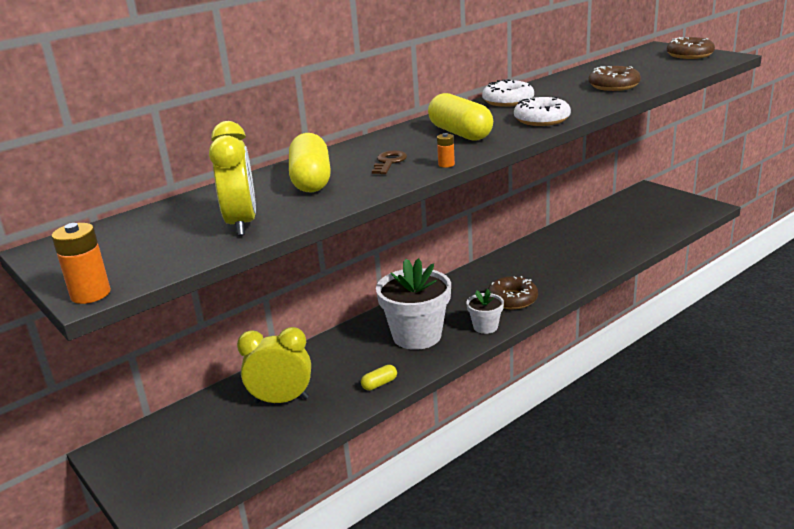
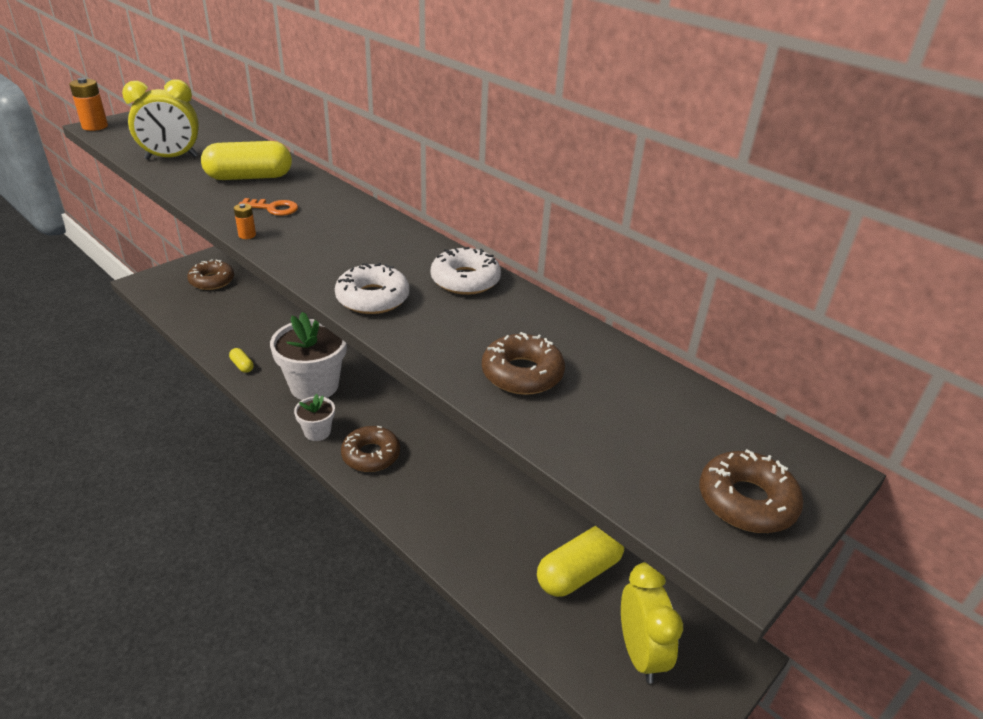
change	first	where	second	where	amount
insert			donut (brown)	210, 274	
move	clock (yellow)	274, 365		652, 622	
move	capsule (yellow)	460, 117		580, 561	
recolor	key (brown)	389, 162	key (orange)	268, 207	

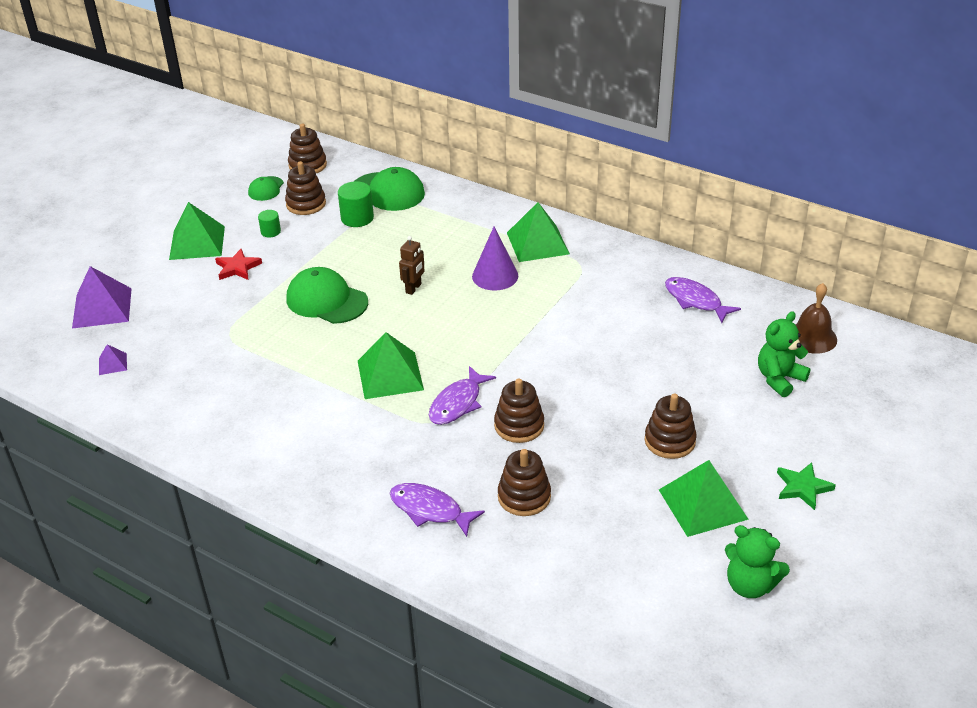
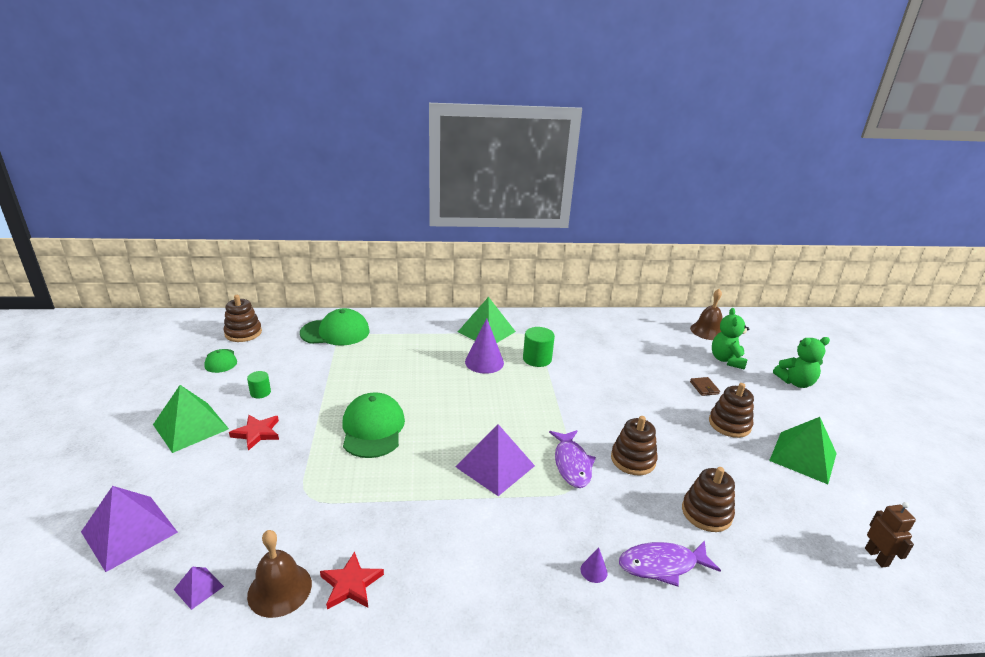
change	first	where	second	where	amount
delete	stacking toy (brown)	305, 188			
delete	fish (purple)	703, 300			
delete	star (green)	806, 486			
insert			bell (brown)	279, 574	
insert			star (red)	352, 580	
insert			cone (purple)	594, 565	
insert			wallet (brown)	705, 386	
move	cylinder (green)	356, 204		539, 347	
move	robot (brown)	412, 265		890, 535	
move	teddy bear (green)	757, 561		801, 362	
recolor	pyramid (green)	391, 365	pyramid (purple)	495, 460	
rotate	cap (green)	327, 295		373, 425	90 degrees clockwise

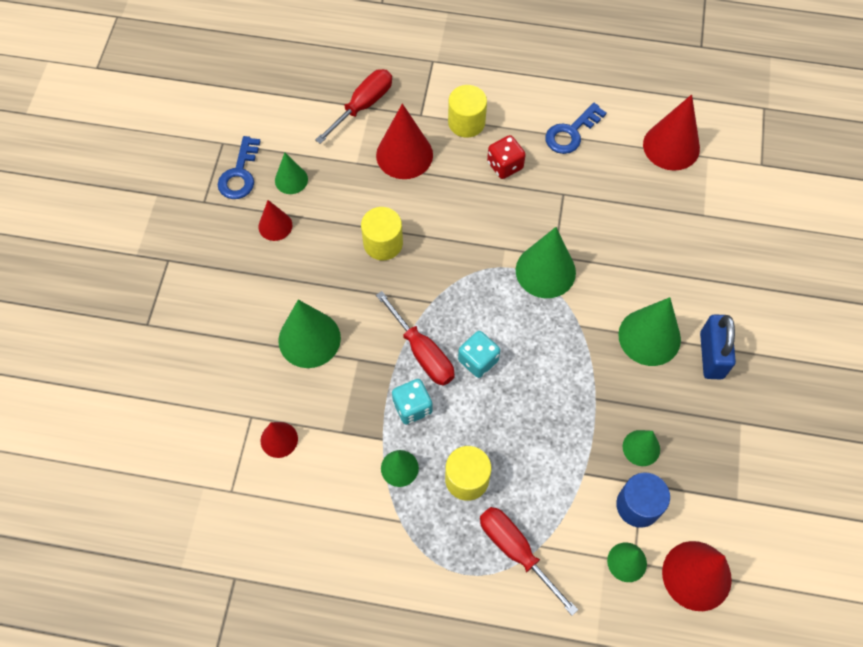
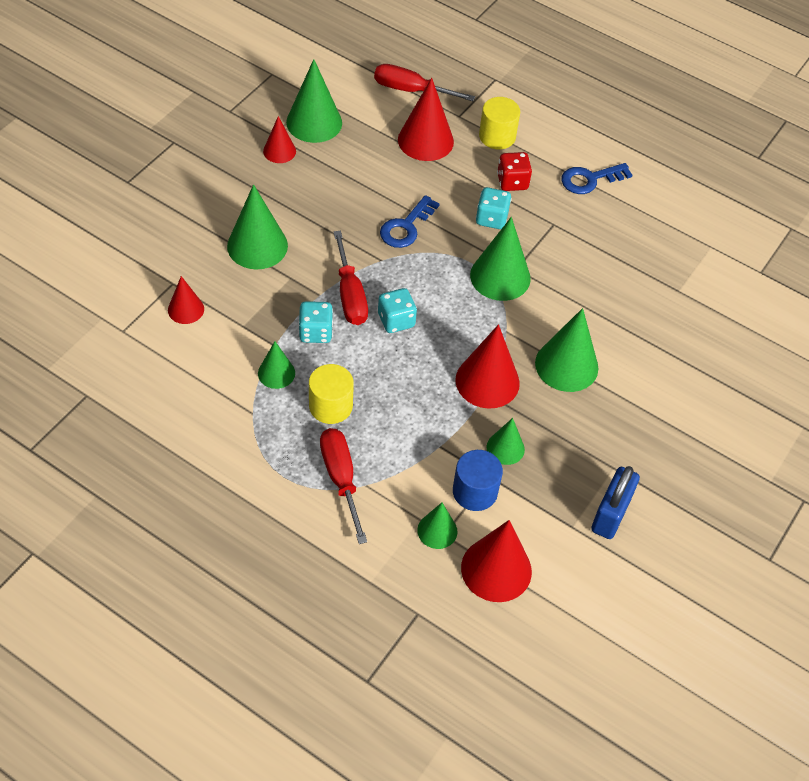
change	first	where	second	where	amount
delete	cylinder (yellow)	382, 233			
insert			dice (turquoise)	494, 208	
move	key (blue)	239, 167		410, 221	
move	cone (red)	671, 132		487, 366	
move	padlock (blue)	718, 346		615, 502	
rotate	screwdriver (red)	353, 106		424, 82	135 degrees counterclockwise
resize	cone (green)	291, 173		314, 101	x1.74

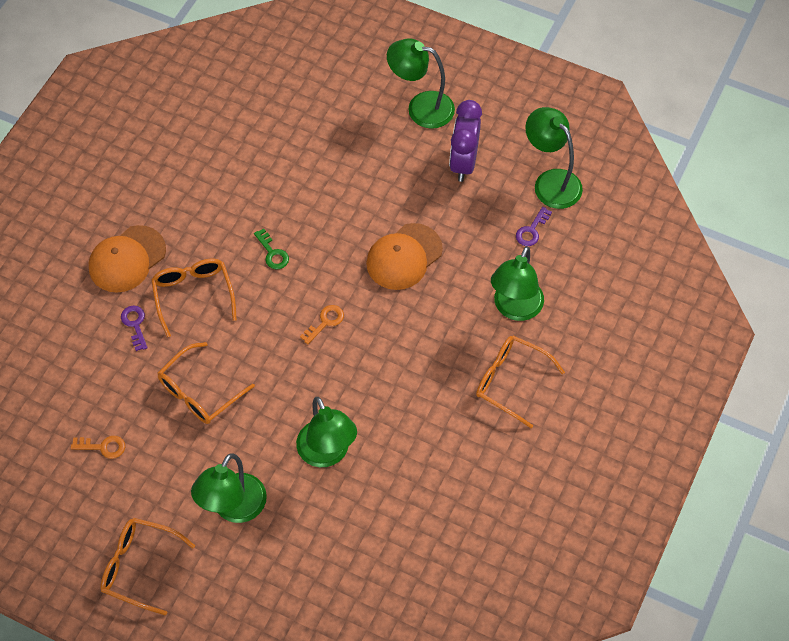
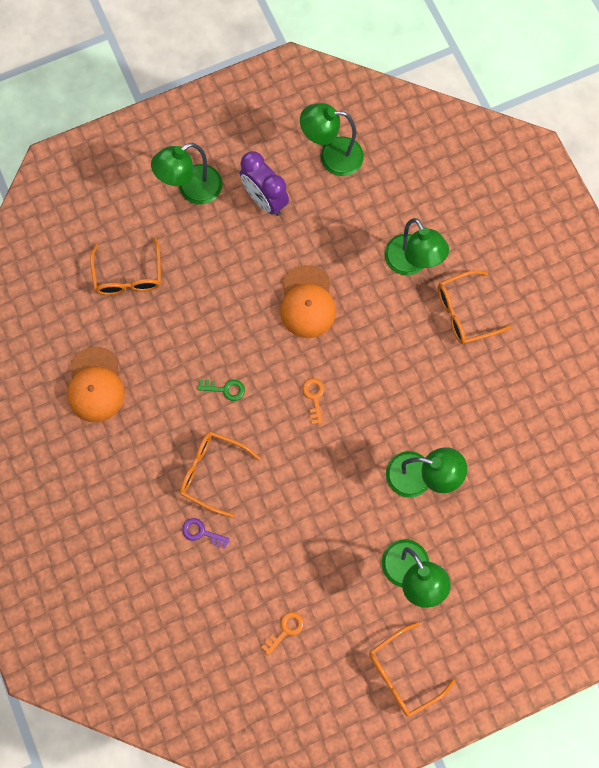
change	first	where	second	where	amount
delete	key (purple)	534, 226			
move	cap (orange)	127, 259		96, 384	
move	glasses (orange)	206, 383		125, 266	

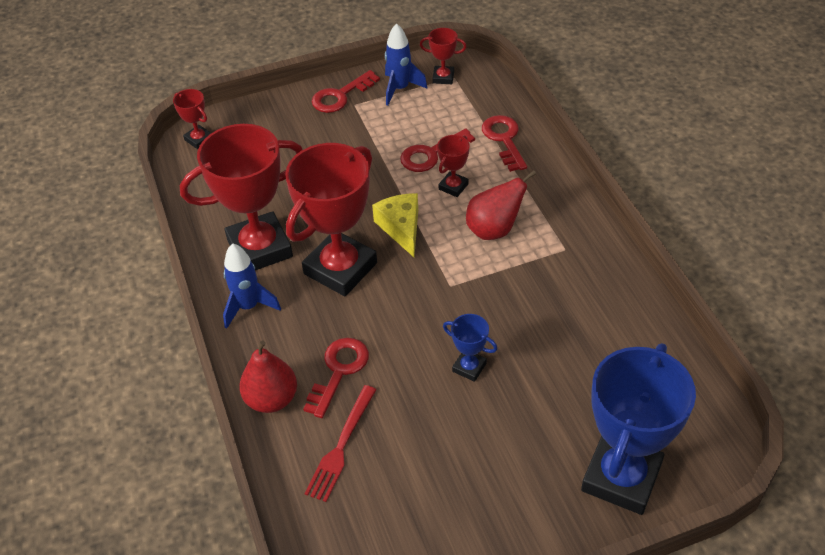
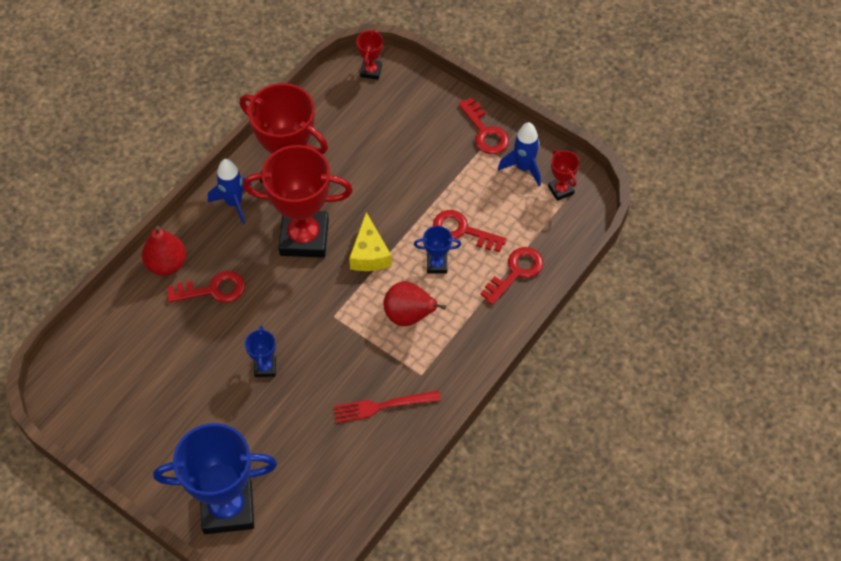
change	first	where	second	where	amount
move	fork (red)	340, 443		387, 407	
recolor	trophy (red)	453, 166	trophy (blue)	437, 250	
rotate	key (red)	346, 91		484, 126	135 degrees counterclockwise
rotate	cheese (yellow)	395, 225		370, 241	135 degrees clockwise

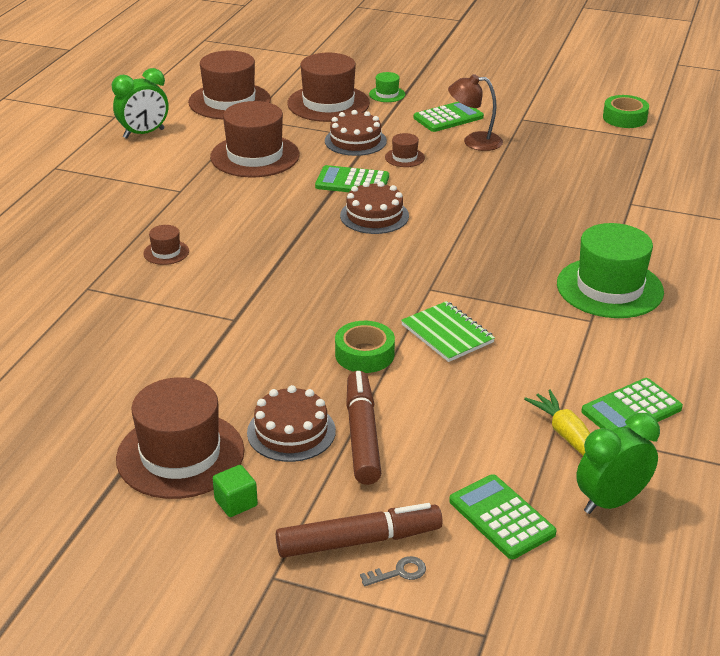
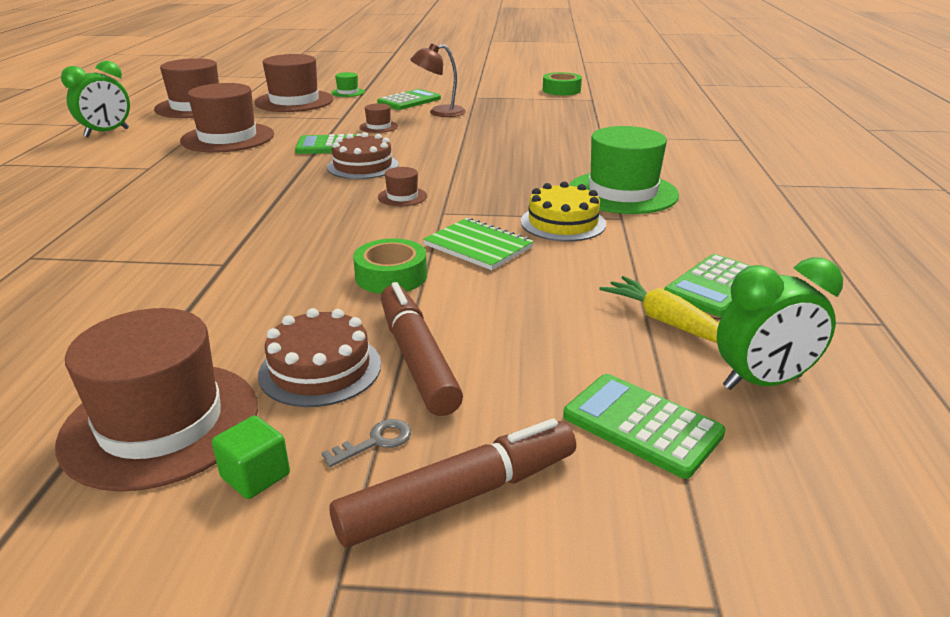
change	first	where	second	where	amount
delete	cake (brown)	356, 133			
insert			cake (yellow)	563, 211	
move	hat (brown)	166, 245		402, 187	
move	key (grey)	393, 571		366, 443	
rotate	clock (green)	618, 463		780, 323	150 degrees counterclockwise

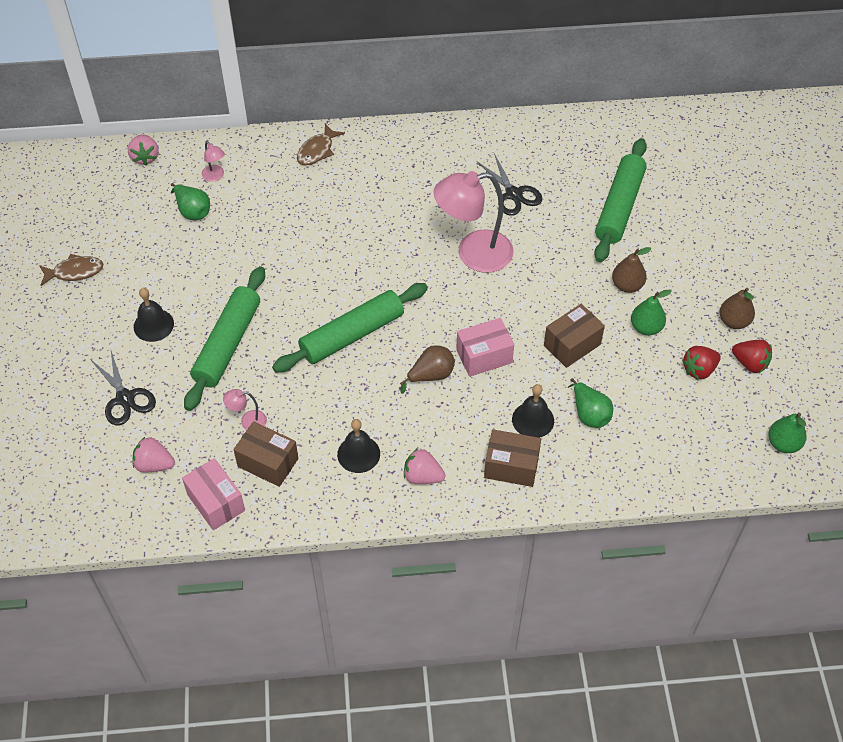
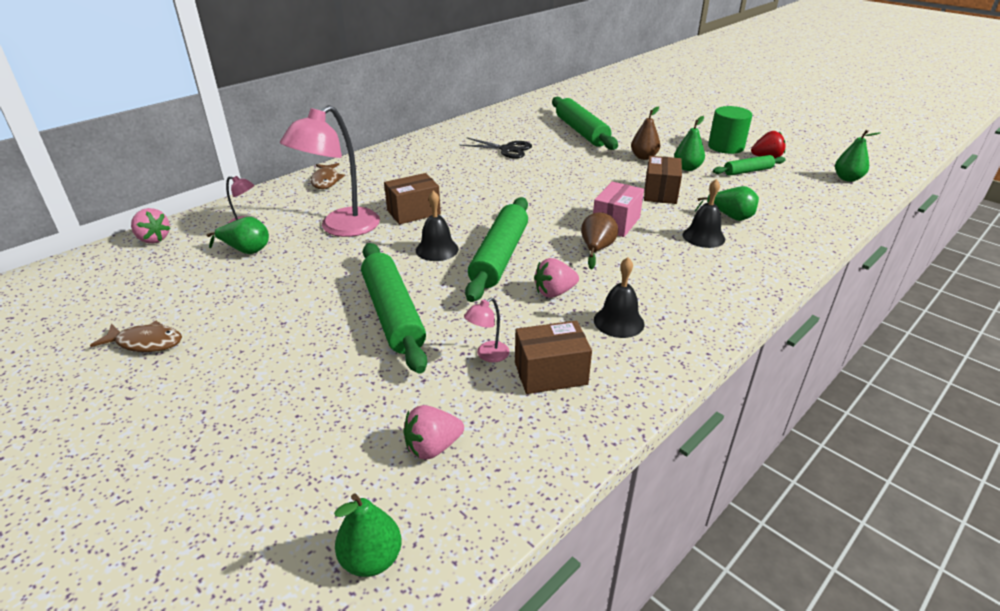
change	first	where	second	where	amount
delete	scissors (black)	123, 387			
delete	box (pink)	213, 494			
insert			pear (green)	368, 535	
move	bell (black)	154, 315		437, 225	
move	strawberry (pink)	424, 466		556, 278	
move	lamp (pink)	474, 222		330, 171	
move	box (brown)	512, 458		412, 198	
replace	strawberry (red)	701, 363	rolling pin (green)	749, 165	
replace	pear (brown)	737, 308	cylinder (green)	730, 130	
rotate	fish (brown)	71, 270		136, 336	60 degrees clockwise

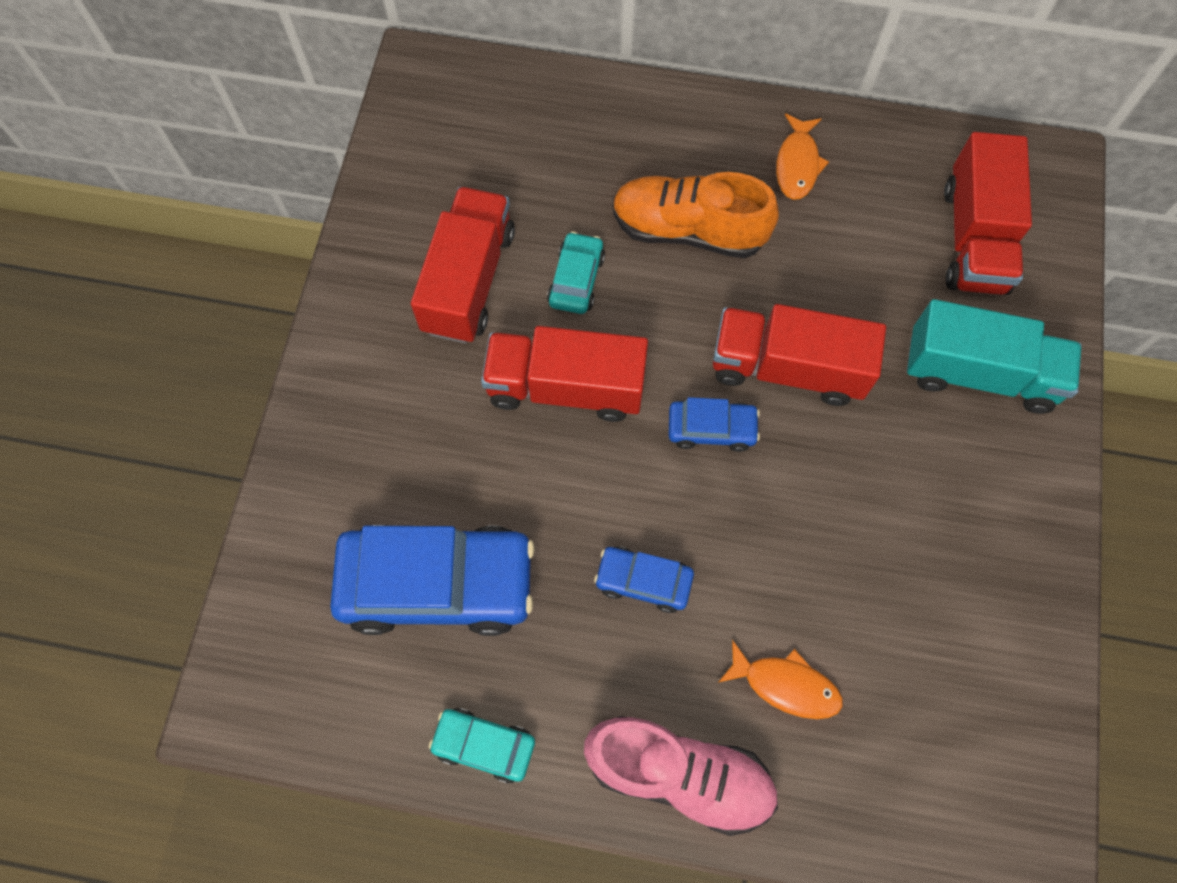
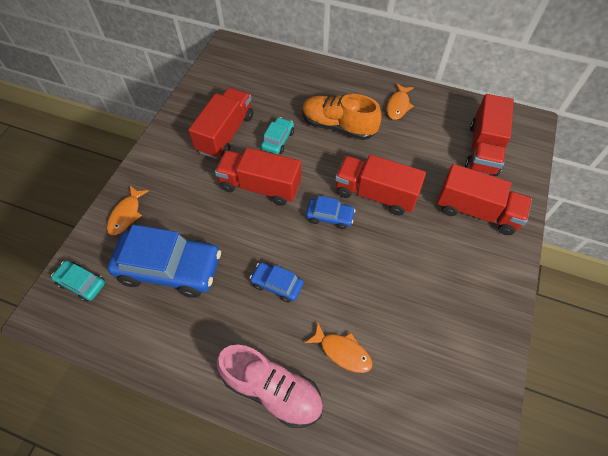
change	first	where	second	where	amount
insert			fish (orange)	128, 210	
move	car (turquoise)	482, 745		78, 281	
recolor	truck (turquoise)	994, 356	truck (red)	484, 199	

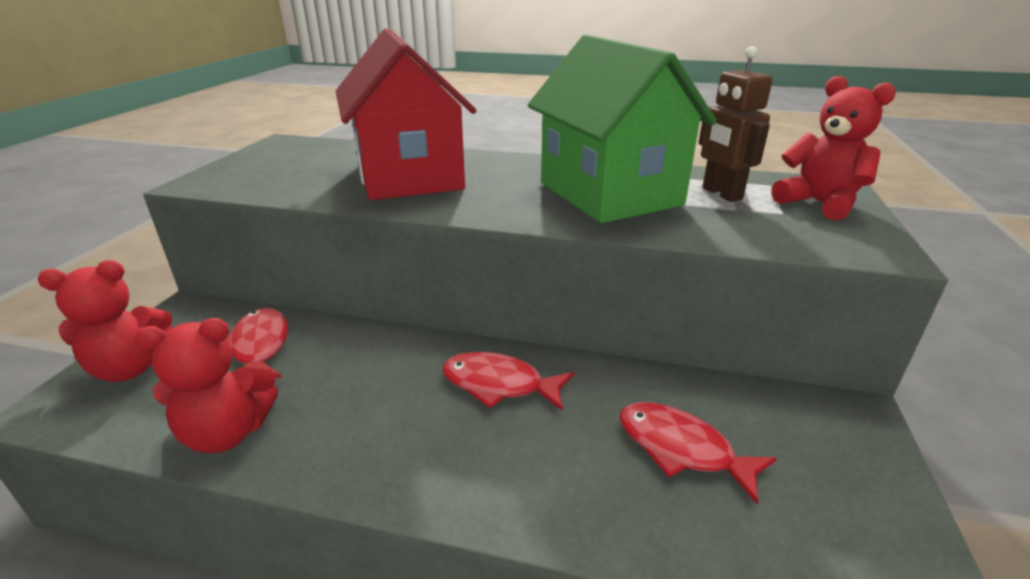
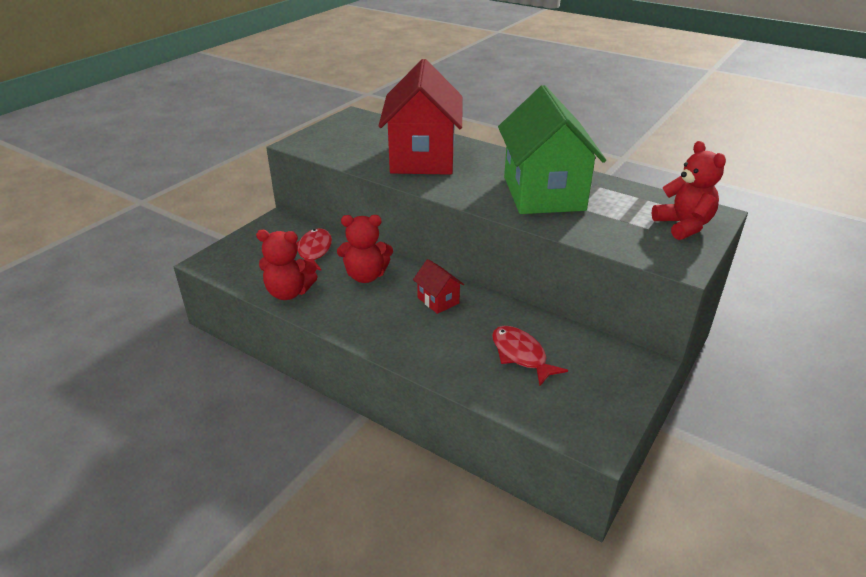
change	first	where	second	where	amount
delete	robot (brown)	736, 124			
move	teddy bear (red)	105, 321		365, 249	
replace	fish (red)	508, 381	house (red)	438, 286	

